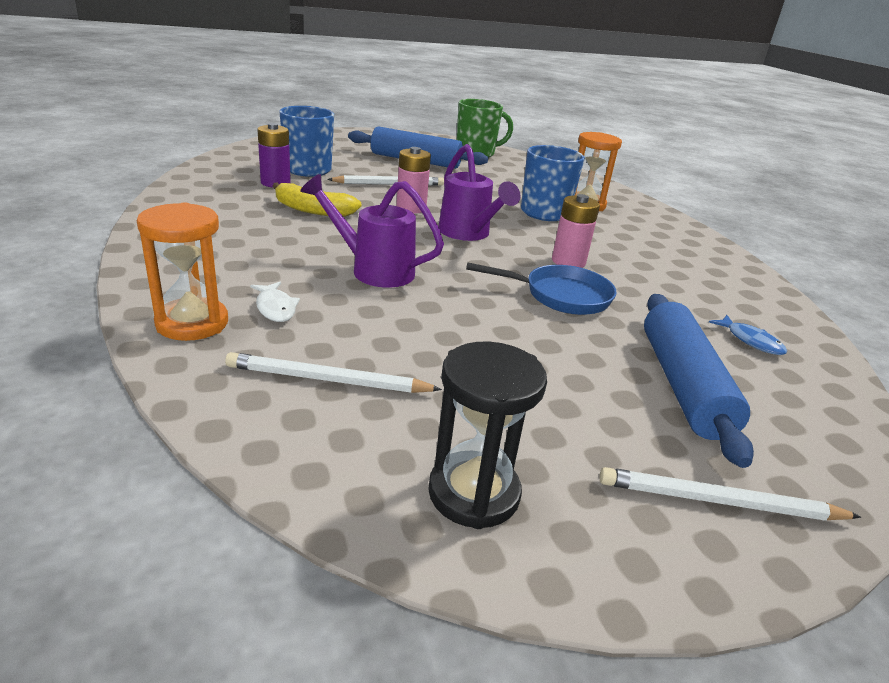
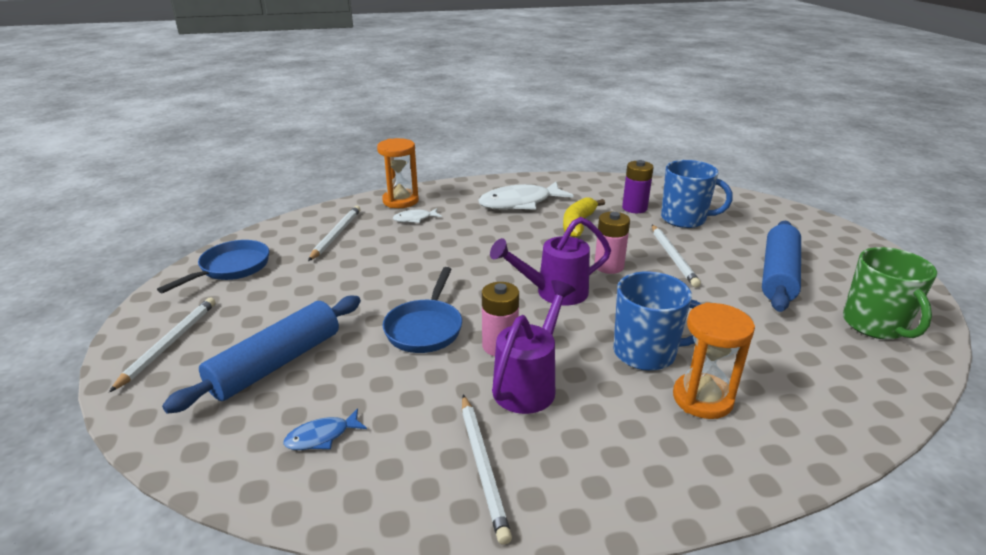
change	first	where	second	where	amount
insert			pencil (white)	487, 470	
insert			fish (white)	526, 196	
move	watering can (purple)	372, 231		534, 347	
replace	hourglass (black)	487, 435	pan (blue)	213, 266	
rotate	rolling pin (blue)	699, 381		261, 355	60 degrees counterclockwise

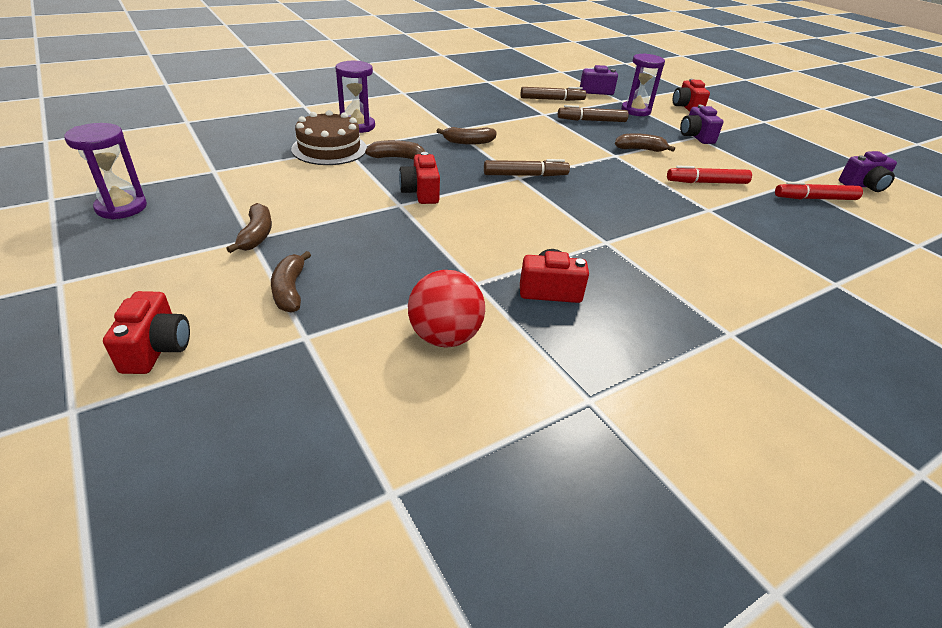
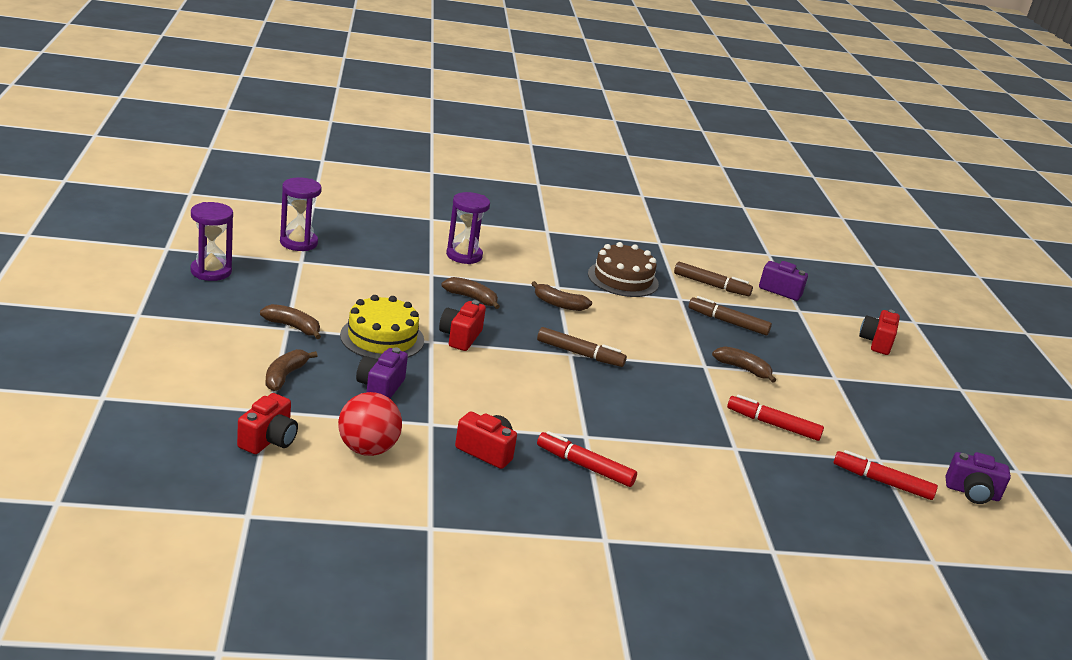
change	first	where	second	where	amount
insert			cake (yellow)	382, 327	
insert			marker (red)	587, 459	
move	camera (red)	146, 332		267, 423	
move	cake (brown)	329, 137		623, 269	
move	hourglass (purple)	643, 84		301, 214	
move	camera (purple)	702, 124		382, 372	
rotate	banana (brown)	249, 228		290, 321	90 degrees counterclockwise

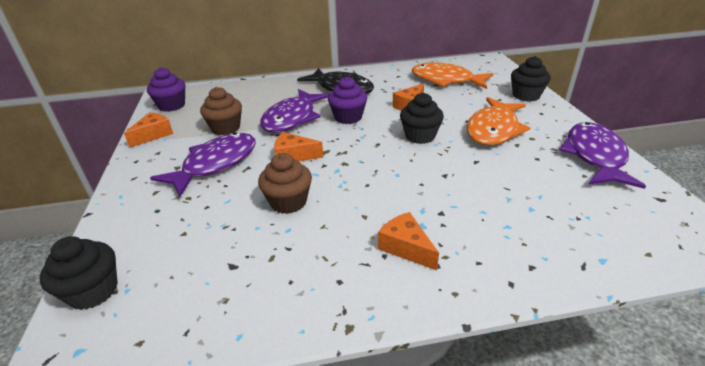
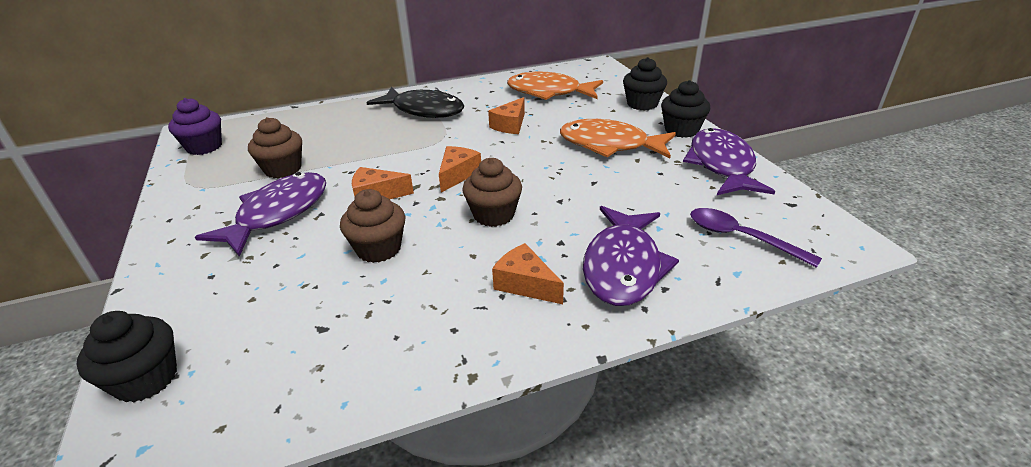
change	first	where	second	where	amount
delete	cupcake (purple)	347, 100			
insert			cupcake (brown)	492, 192	
insert			spoon (purple)	756, 238	
move	cheese (orange)	148, 130		460, 169	
move	fish (purple)	294, 111		631, 256	
move	cupcake (black)	422, 118		685, 109	
rotate	fish (orange)	498, 121		618, 138	90 degrees clockwise

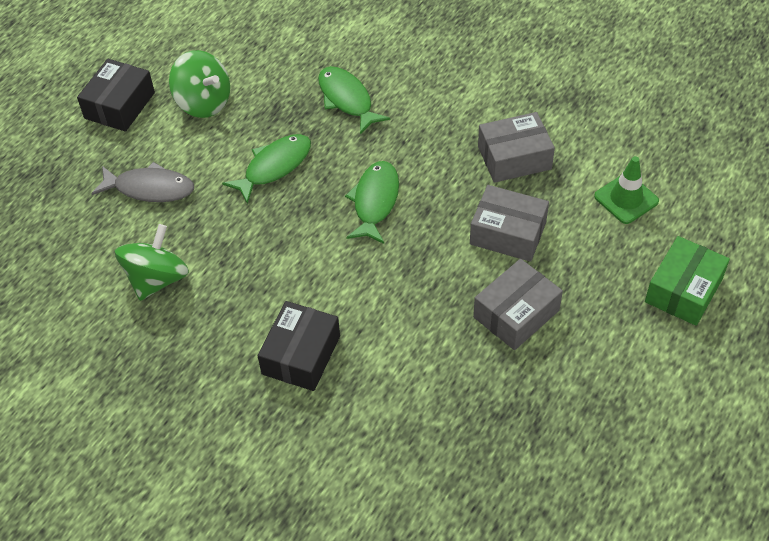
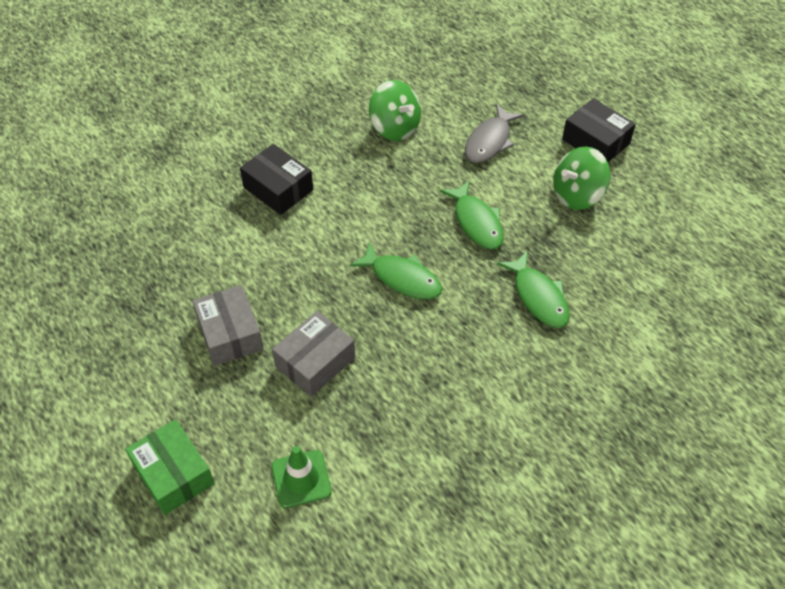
change	first	where	second	where	amount
delete	box (grey)	516, 147			
rotate	fish (green)	354, 100		533, 290	75 degrees clockwise

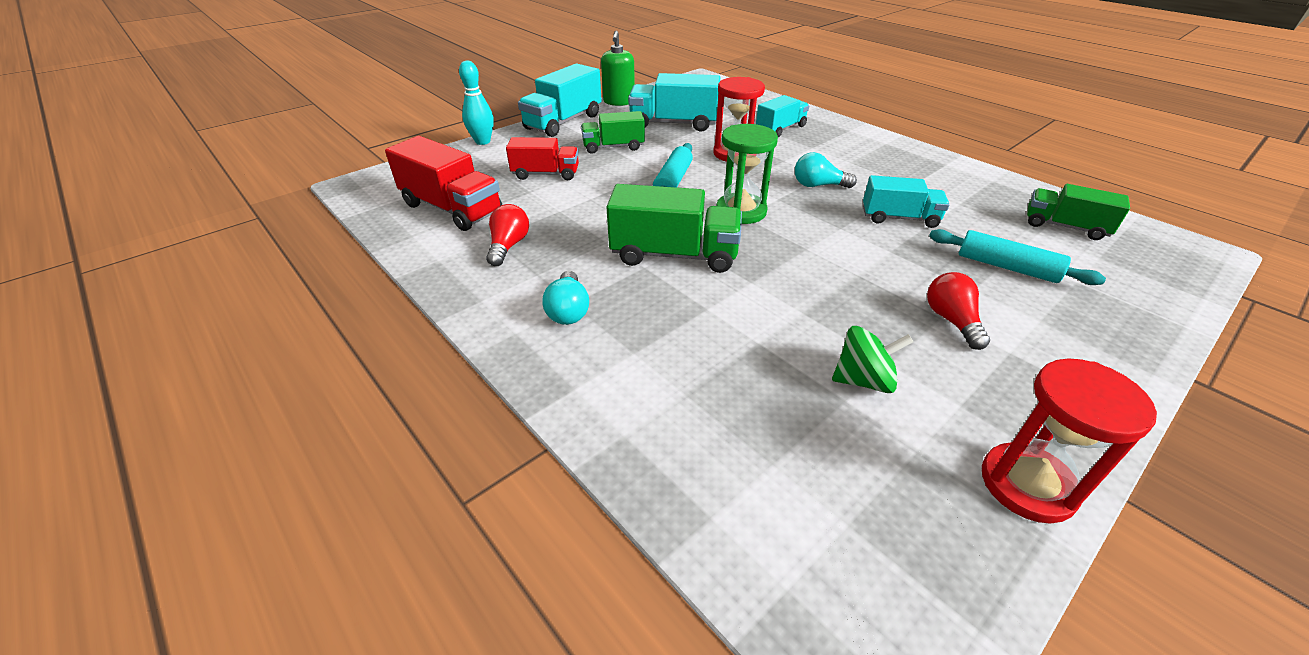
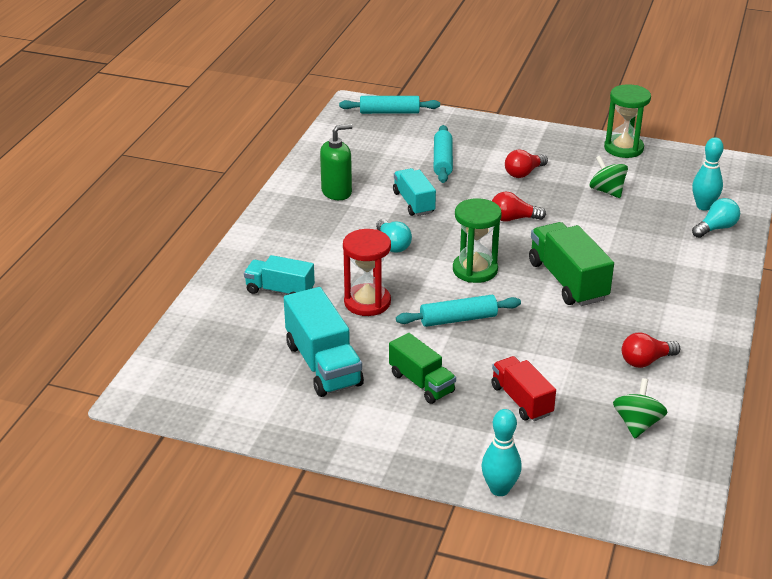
change	first	where	second	where	amount
delete	truck (turquoise)	560, 100			
delete	truck (green)	1078, 212			
insert			rolling pin (turquoise)	389, 105	
insert			light bulb (red)	519, 207	
insert			bowling pin (turquoise)	708, 174	
move	light bulb (turquoise)	565, 298		716, 218	
move	soap dispenser (green)	618, 68		336, 162	
replace	truck (red)	443, 183	spinning top (green)	640, 408	
recolor	hourglass (red)	1069, 441	hourglass (green)	627, 121	

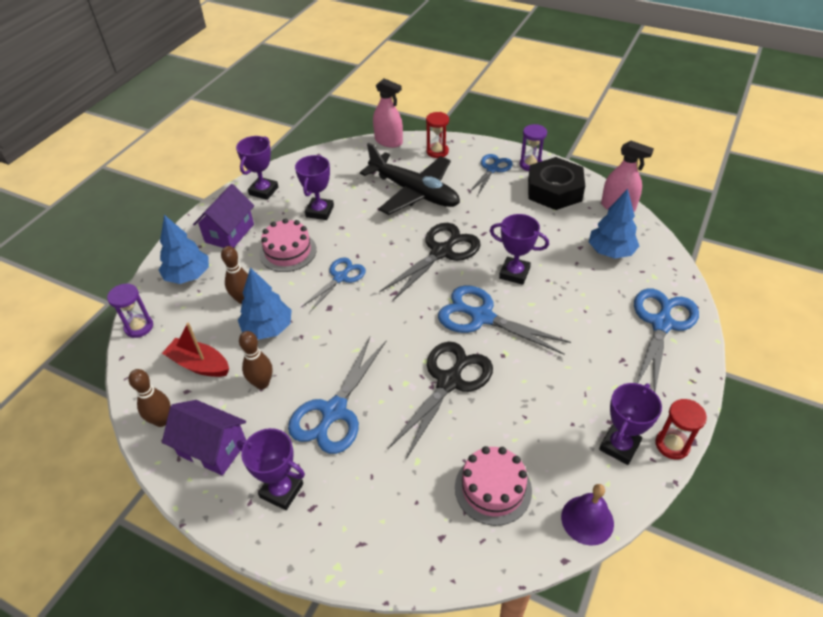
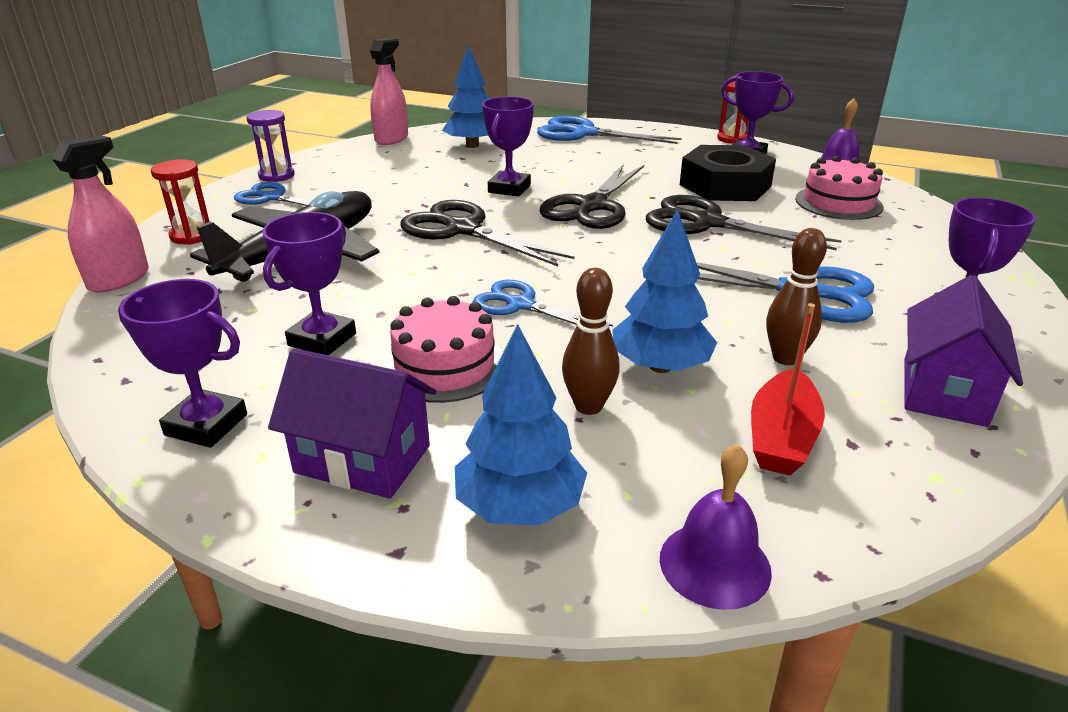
change	first	where	second	where	amount
delete	bowling pin (brown)	150, 398			
move	nut (black)	556, 183		728, 173	
replace	hourglass (purple)	130, 311	bell (purple)	716, 527	
recolor	scissors (blue)	504, 320	scissors (black)	592, 196	
rotate	trophy (purple)	314, 187		309, 284	75 degrees counterclockwise

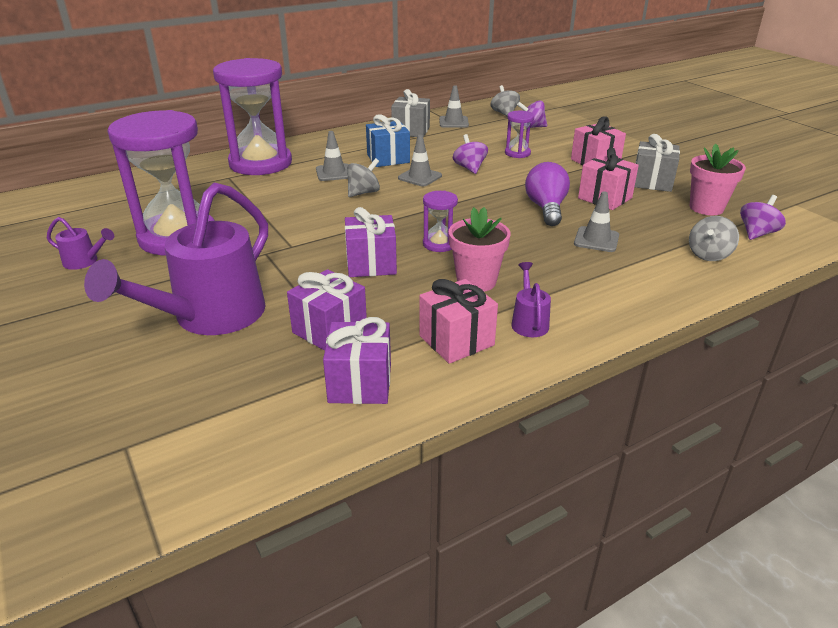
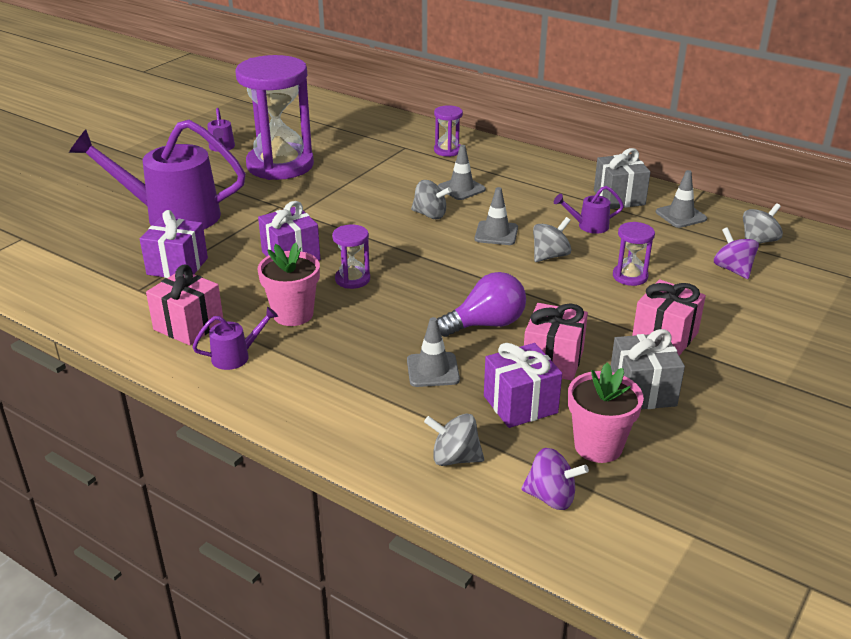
change	first	where	second	where	amount
delete	gift (blue)	388, 140			
insert			watering can (purple)	589, 210	
move	gift (purple)	357, 360		523, 385	
recolor	spinning top (purple)	470, 154	spinning top (grey)	552, 239	
resize	hourglass (purple)	252, 116		448, 131	x0.43

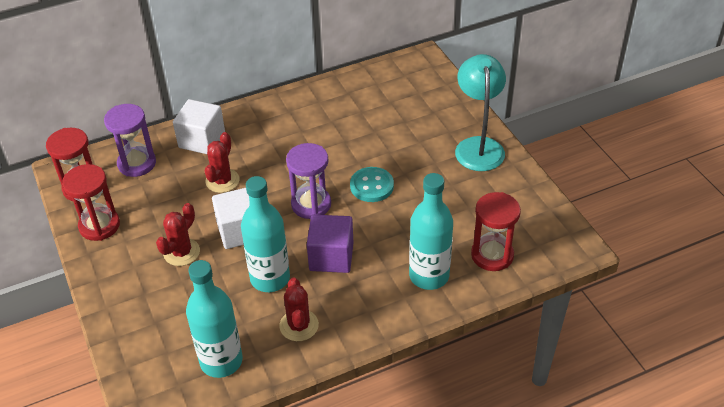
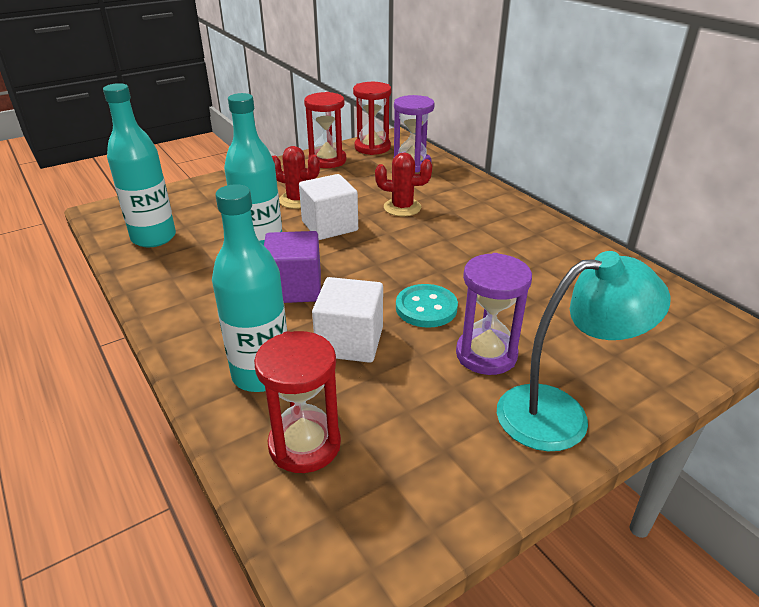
change	first	where	second	where	amount
delete	cactus (red)	299, 309			
move	cube (white)	199, 126		347, 320	
move	hourglass (purple)	308, 181		494, 314	

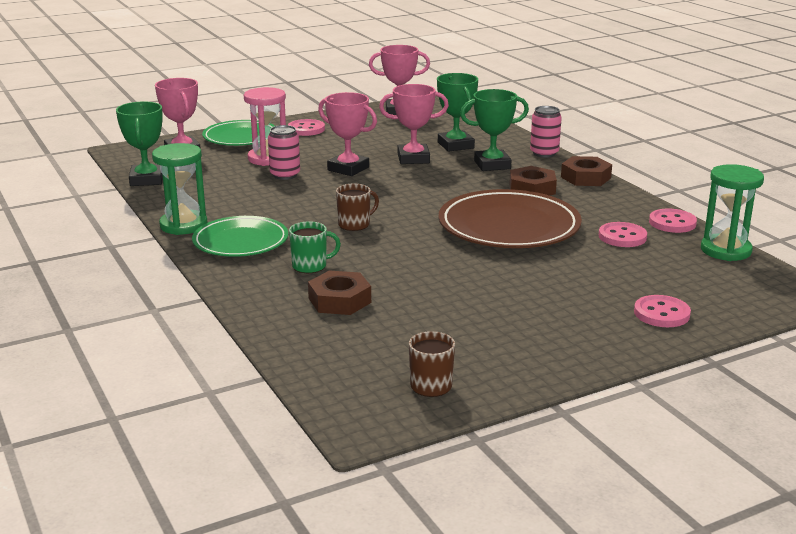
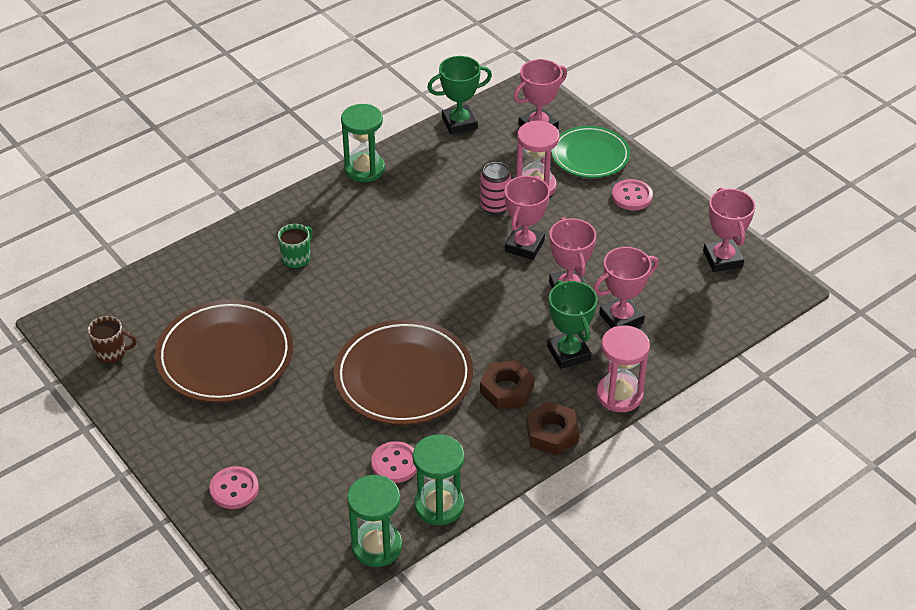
change	first	where	second	where	amount
delete	plate (green)	240, 236			
delete	nut (brown)	339, 293			
delete	mug (brown)	357, 207			
insert			plate (brown)	224, 351	
replace	can (pink)	546, 132	hourglass (pink)	623, 368	
replace	button (pink)	673, 221	hourglass (green)	438, 480	
recolor	trophy (green)	457, 112	trophy (pink)	625, 287	
rotate	mug (green)	315, 247		295, 246	120 degrees counterclockwise

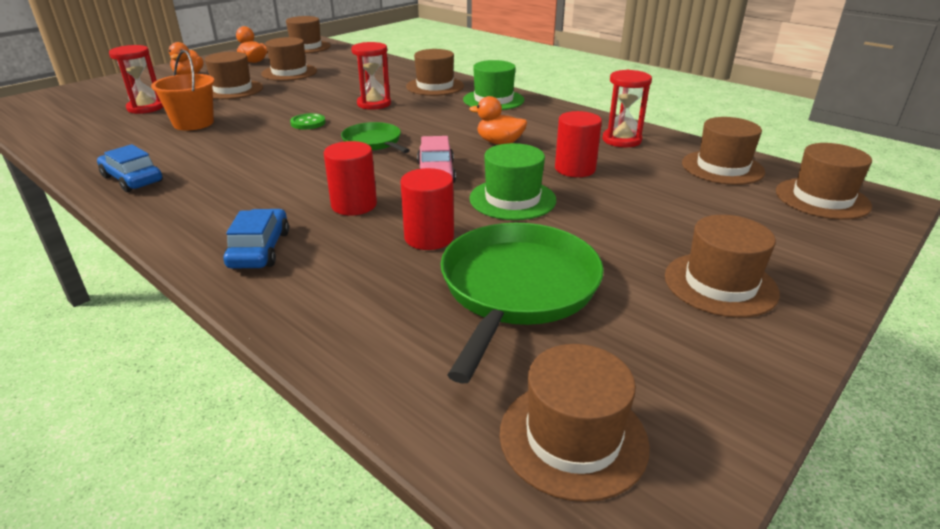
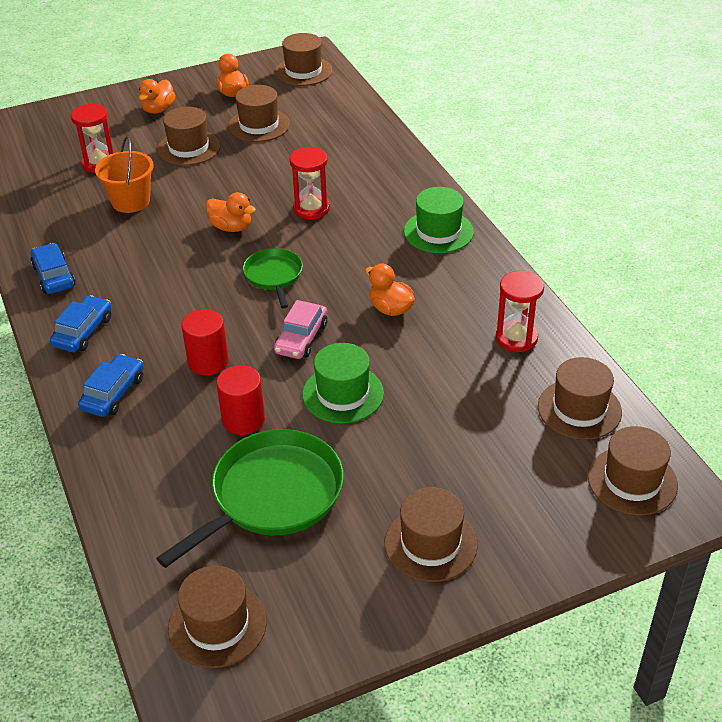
change	first	where	second	where	amount
delete	hat (brown)	435, 72			
delete	cylinder (red)	578, 144			
insert			car (blue)	81, 323	
replace	button (green)	308, 121	duck (orange)	231, 212	

